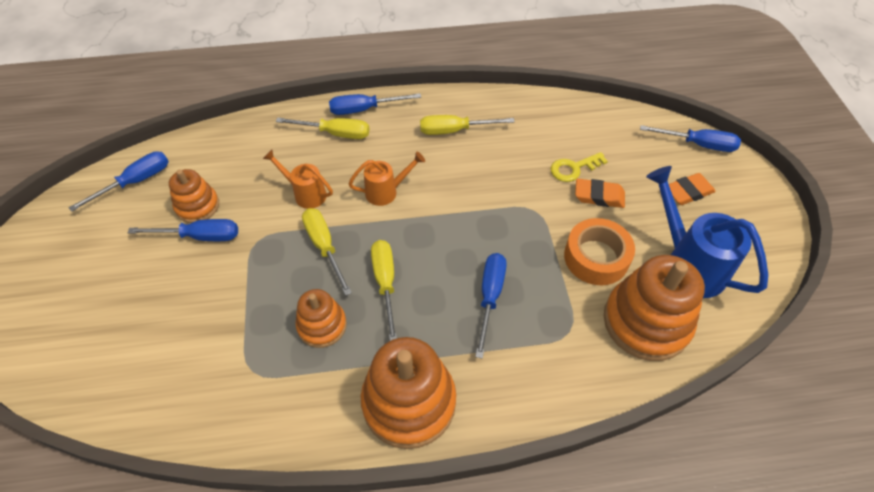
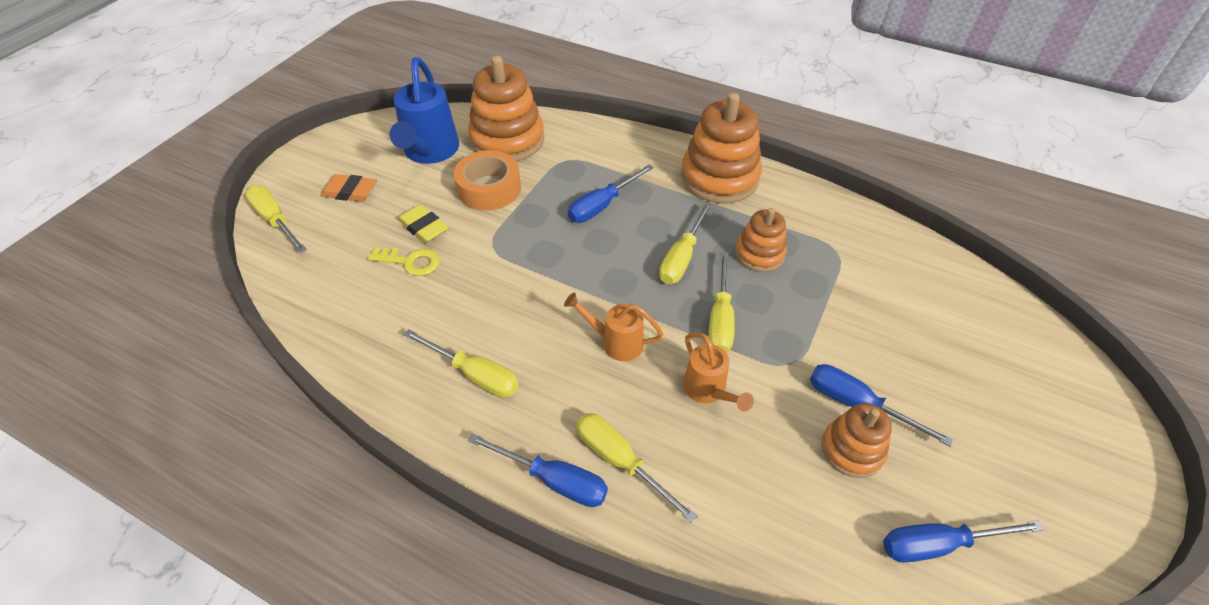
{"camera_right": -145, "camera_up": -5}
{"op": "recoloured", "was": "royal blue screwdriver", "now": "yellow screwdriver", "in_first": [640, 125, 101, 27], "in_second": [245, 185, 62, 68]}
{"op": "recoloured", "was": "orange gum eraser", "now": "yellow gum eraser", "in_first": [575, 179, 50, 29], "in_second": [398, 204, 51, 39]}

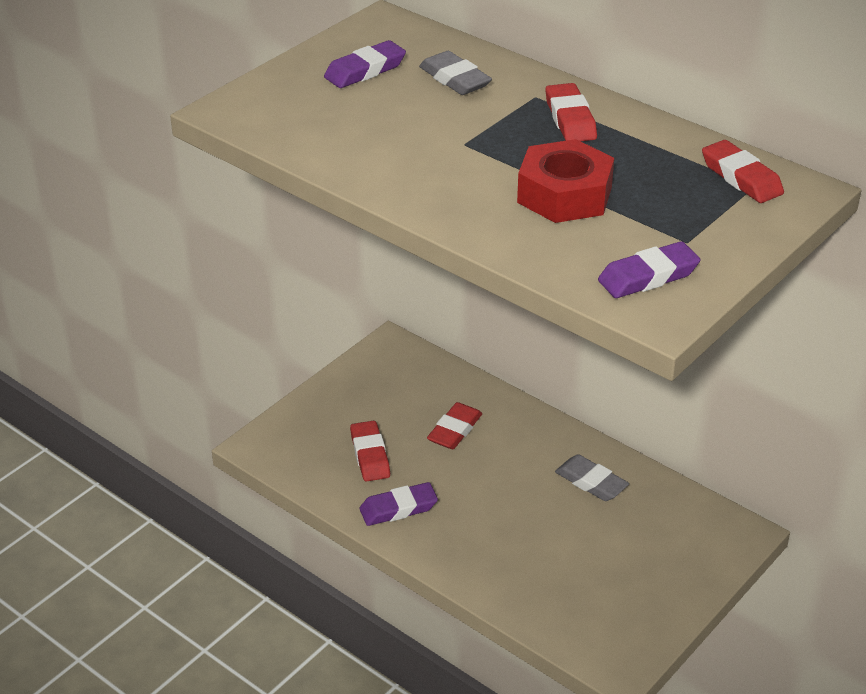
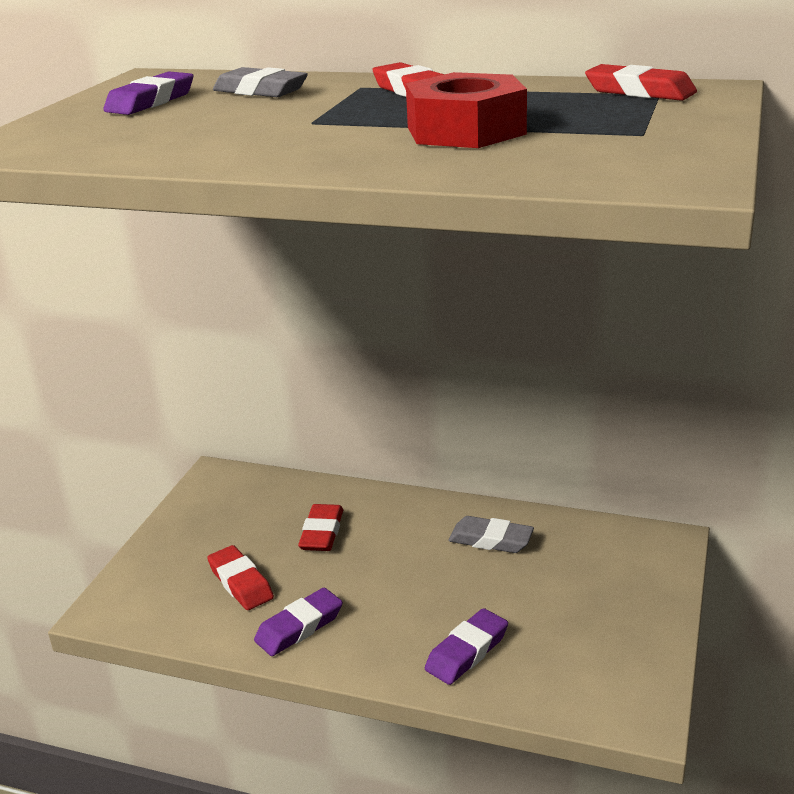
{"camera_right": -20, "camera_up": -10}
{"op": "moved", "was": "royal purple gum eraser", "in_first": [598, 241, 102, 57], "in_second": [425, 608, 83, 77]}

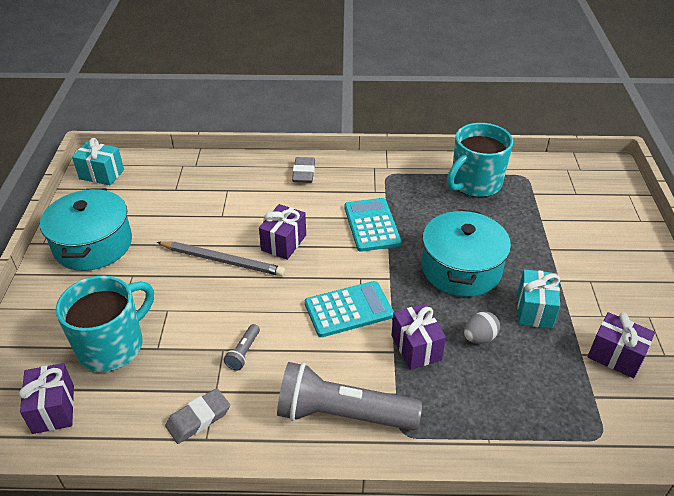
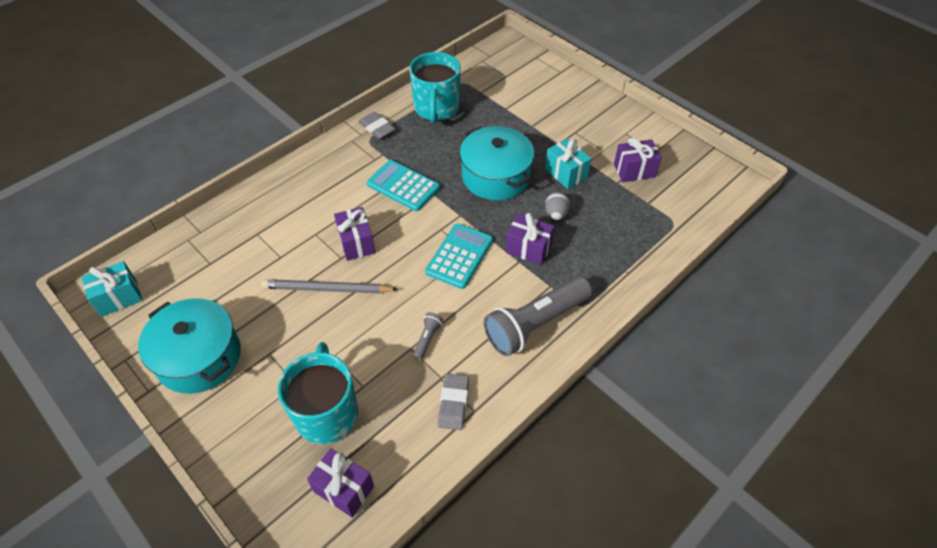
{"camera_right": -45, "camera_up": 10}
{"op": "moved", "was": "ash-grey gum eraser", "in_first": [292, 157, 23, 26], "in_second": [358, 112, 37, 27]}
{"op": "turned", "was": "ash-grey wooden pencil", "in_first": [157, 241, 128, 35], "in_second": [261, 279, 137, 14], "clockwise": -150}
{"op": "turned", "was": "ash-grey torch", "in_first": [224, 324, 36, 47], "in_second": [413, 312, 30, 48], "clockwise": -135}

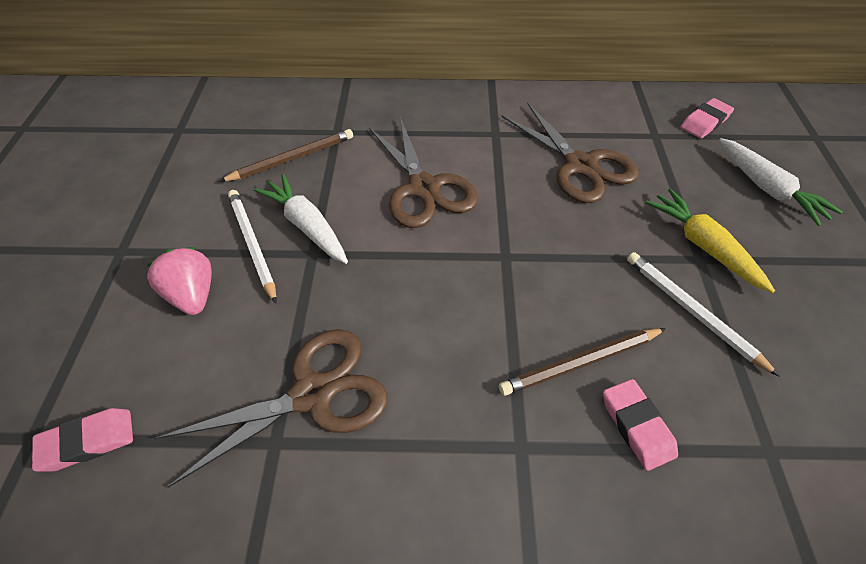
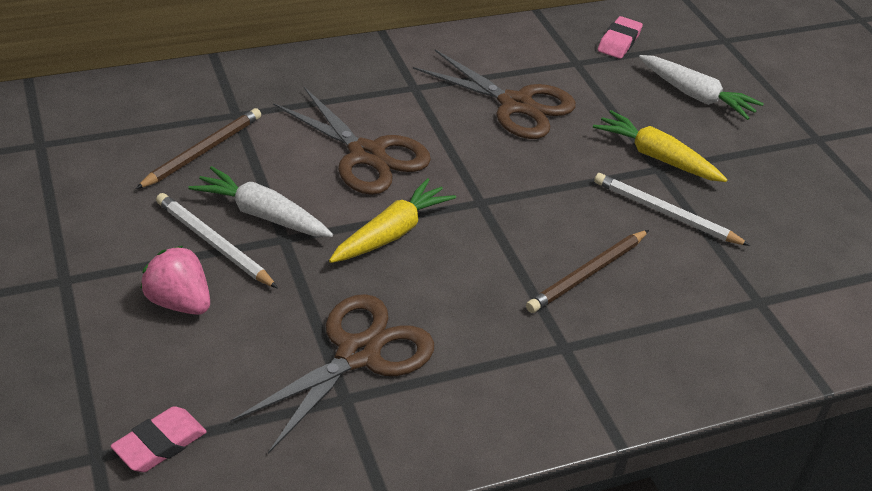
{"camera_right": -25, "camera_up": -10}
{"op": "removed", "was": "rose-pink gum eraser", "in_first": [603, 379, 75, 92]}
{"op": "added", "now": "yellow carrot", "in_second": [329, 178, 127, 85]}

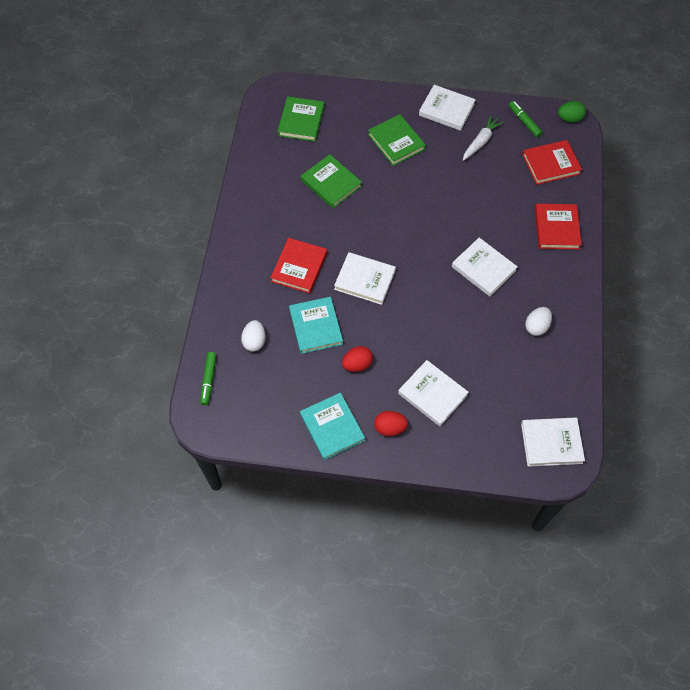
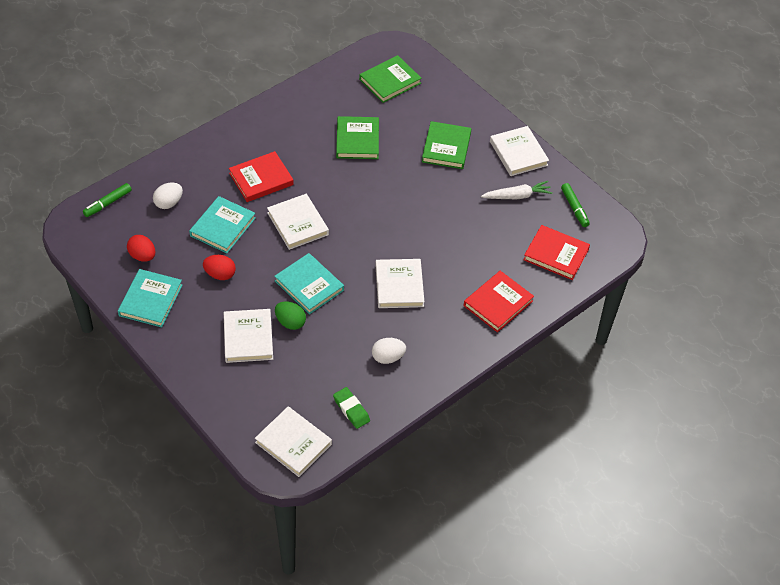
{"camera_right": 40, "camera_up": -10}
{"op": "turned", "was": "emerald marker", "in_first": [509, 101, 34, 37], "in_second": [561, 183, 29, 44], "clockwise": 150}
{"op": "moved", "was": "emerald egg shape", "in_first": [558, 101, 28, 22], "in_second": [275, 301, 31, 29]}
{"op": "moved", "was": "scarlet egg shape", "in_first": [374, 411, 34, 25], "in_second": [127, 235, 28, 27]}
{"op": "added", "now": "aqua hardcover", "in_second": [274, 253, 70, 61]}
{"op": "added", "now": "emerald gum eraser", "in_second": [333, 387, 37, 42]}

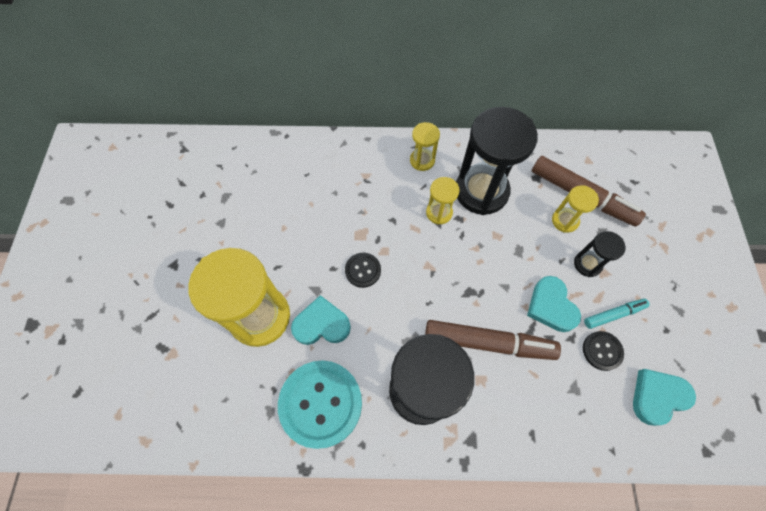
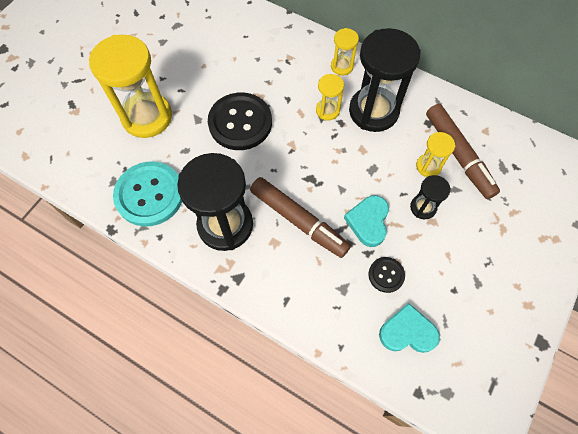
{"camera_right": 30, "camera_up": 0}
{"op": "resized", "was": "jet-black sewing button", "in_first": [345, 253, 36, 35], "in_second": [208, 93, 64, 57], "ratio": 2.04}
{"op": "removed", "was": "aqua love heart", "in_first": [291, 295, 60, 50]}
{"op": "removed", "was": "aqua marker", "in_first": [584, 299, 66, 30]}

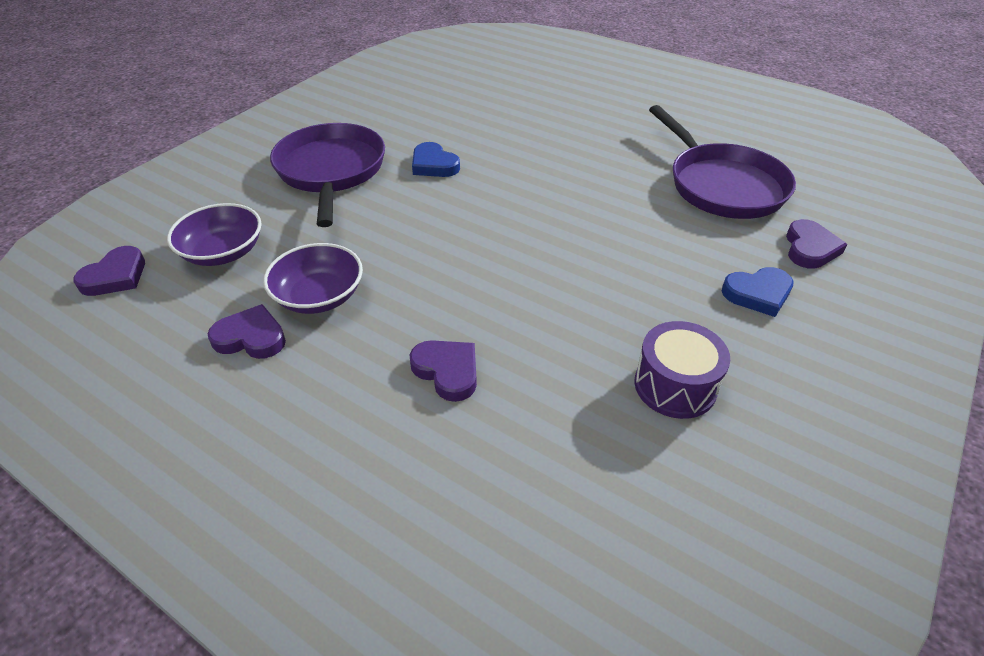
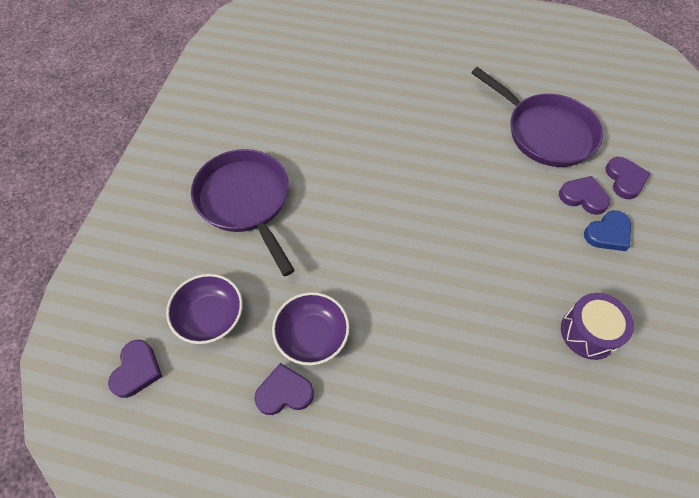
{"camera_right": -20, "camera_up": 15}
{"op": "removed", "was": "royal blue love heart", "in_first": [412, 142, 48, 35]}
{"op": "moved", "was": "royal purple love heart", "in_first": [410, 340, 67, 62], "in_second": [559, 176, 51, 39]}

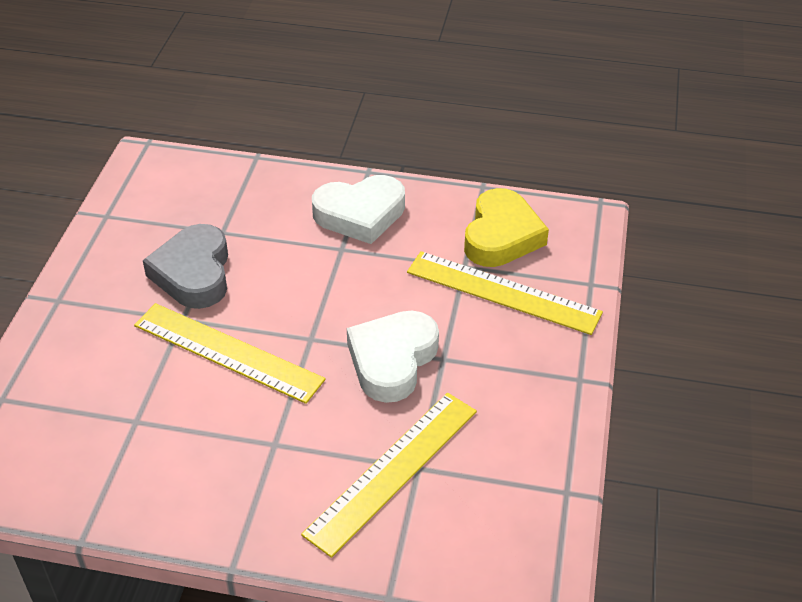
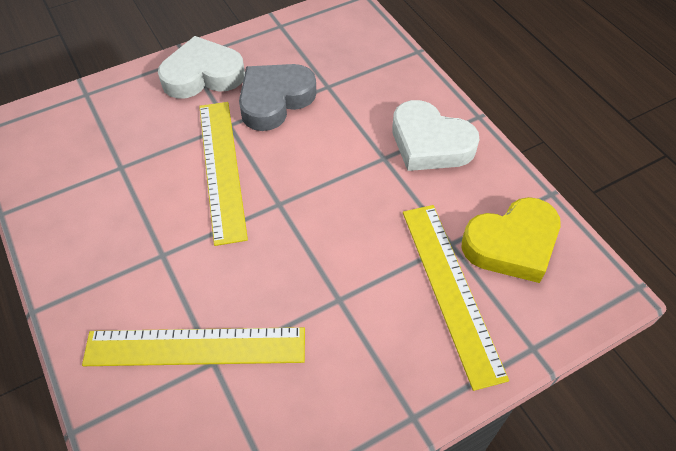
{"camera_right": 50, "camera_up": 10}
{"op": "moved", "was": "white love heart", "in_first": [347, 311, 92, 92], "in_second": [158, 36, 87, 63]}

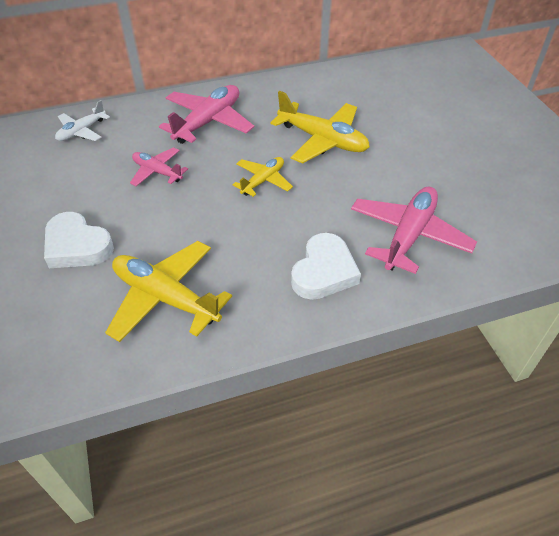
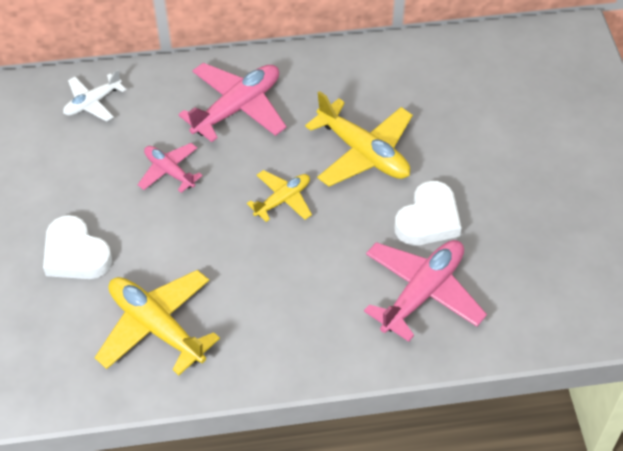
{"camera_right": 10, "camera_up": 5}
{"op": "moved", "was": "white love heart", "in_first": [291, 233, 70, 67], "in_second": [394, 181, 68, 64]}

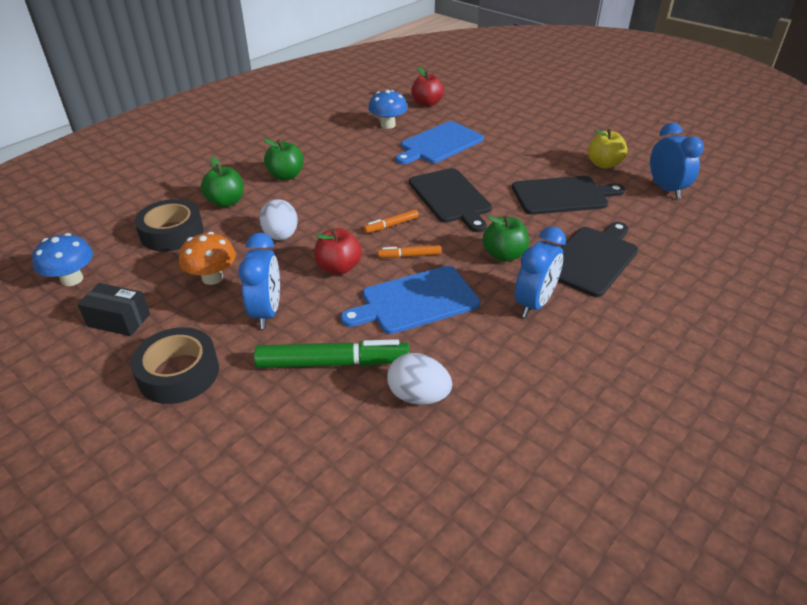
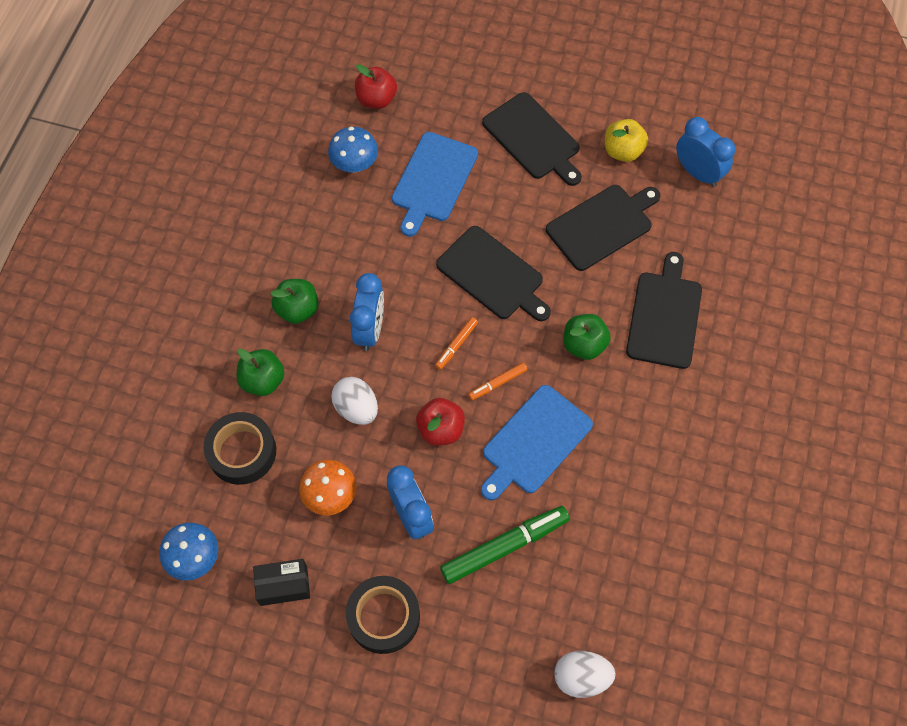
{"camera_right": -25, "camera_up": 25}
{"op": "moved", "was": "royal blue clock", "in_first": [515, 227, 51, 91], "in_second": [350, 273, 34, 78]}
{"op": "moved", "was": "white egg shape", "in_first": [387, 353, 65, 52], "in_second": [554, 651, 62, 47]}
{"op": "added", "now": "jet-black bread board", "in_second": [482, 92, 100, 94]}

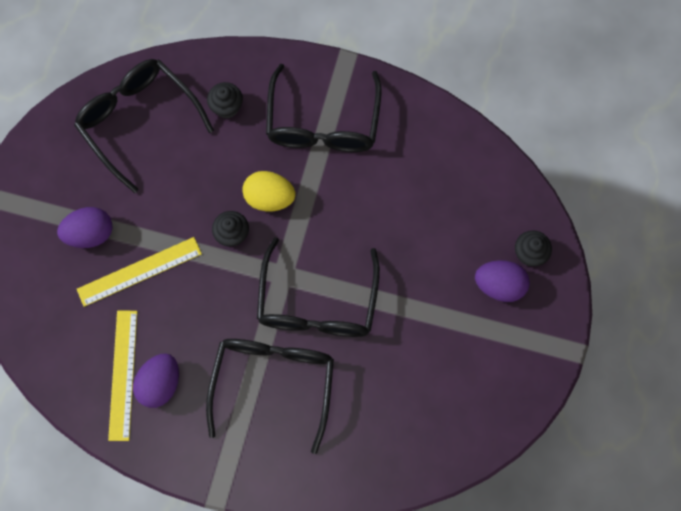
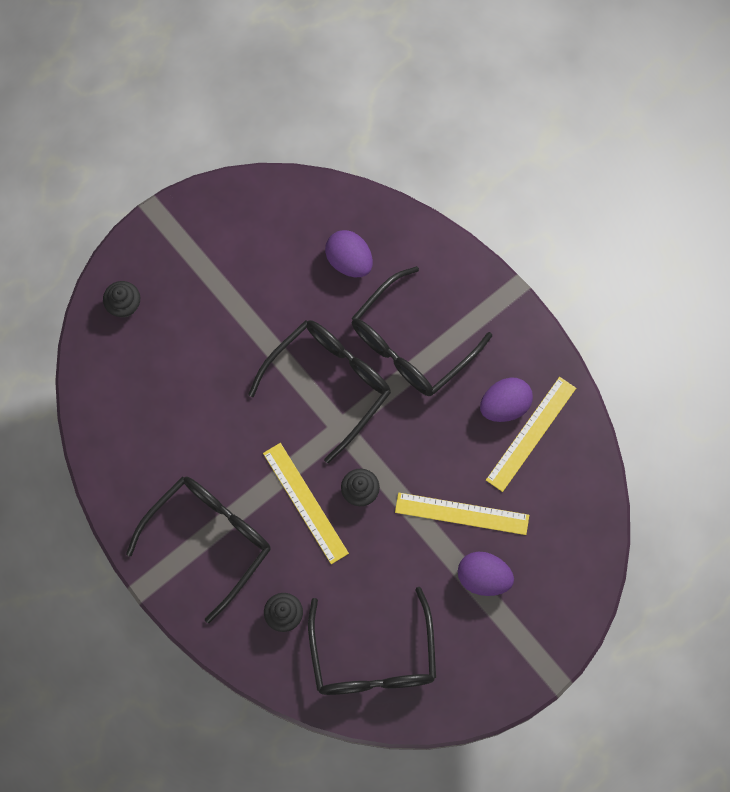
{"camera_right": -145, "camera_up": 0}
{"op": "replaced", "was": "yellow egg shape", "now": "yellow straightedge", "in_first": [242, 171, 54, 40], "in_second": [263, 443, 86, 121]}
{"op": "moved", "was": "royal purple egg shape", "in_first": [475, 260, 55, 42], "in_second": [325, 230, 48, 47]}

